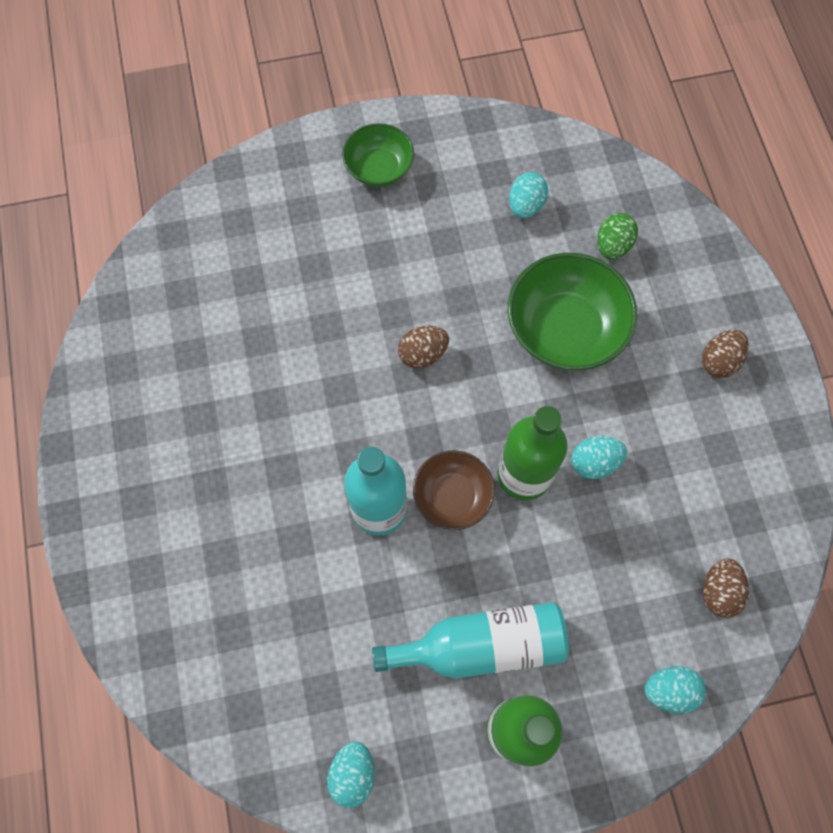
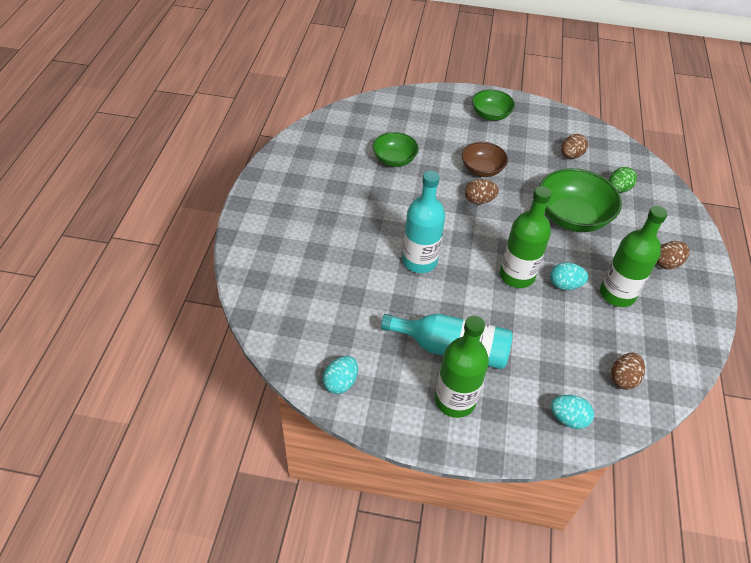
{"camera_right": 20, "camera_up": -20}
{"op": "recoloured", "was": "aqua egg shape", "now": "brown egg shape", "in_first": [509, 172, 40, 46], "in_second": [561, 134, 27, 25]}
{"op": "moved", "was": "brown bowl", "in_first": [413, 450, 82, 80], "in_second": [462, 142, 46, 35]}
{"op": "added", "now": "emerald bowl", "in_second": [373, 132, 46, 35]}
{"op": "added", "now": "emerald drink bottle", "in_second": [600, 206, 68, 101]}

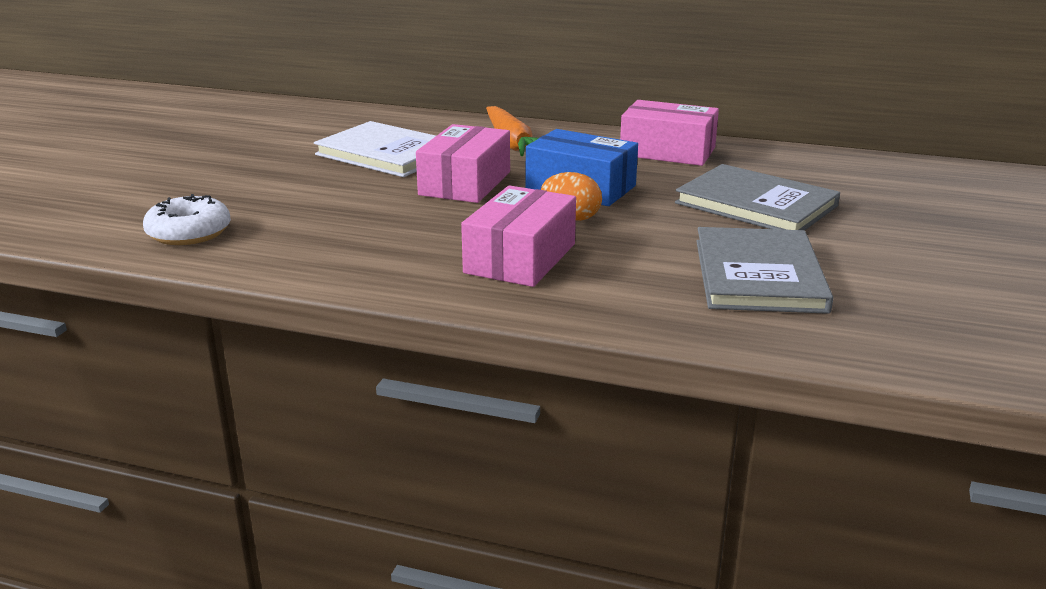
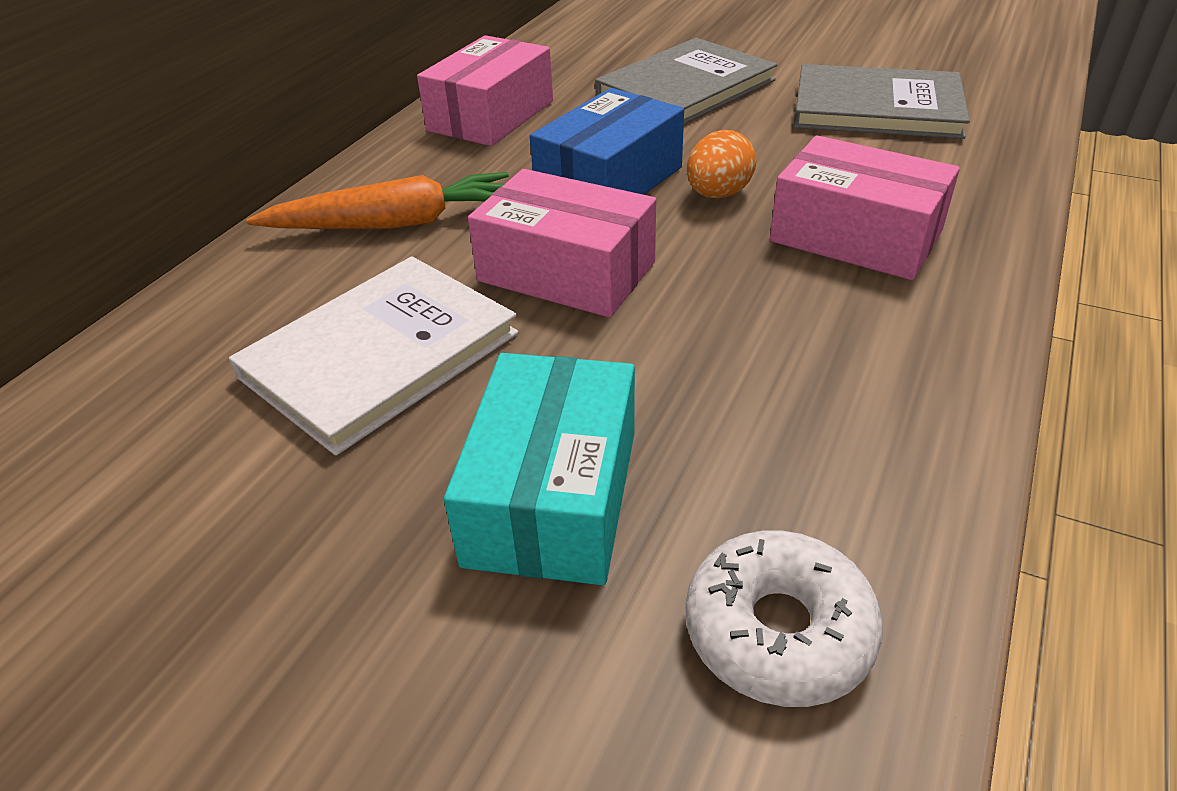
{"camera_right": -80, "camera_up": 15}
{"op": "added", "now": "aqua parcel", "in_second": [444, 353, 191, 232]}

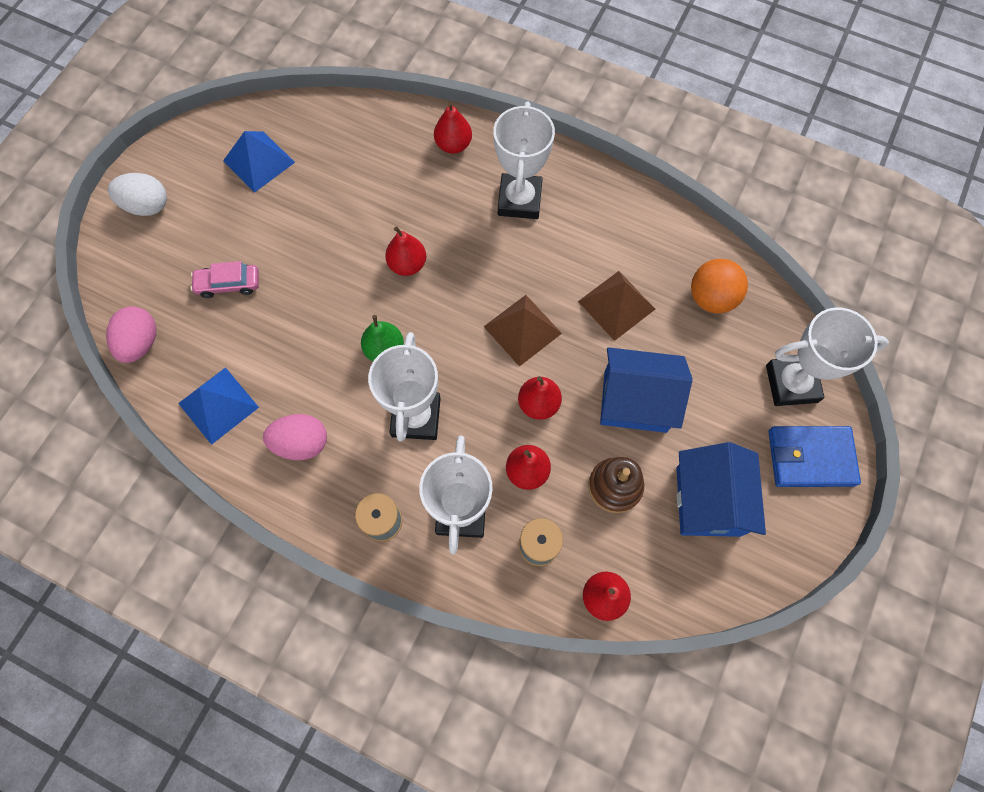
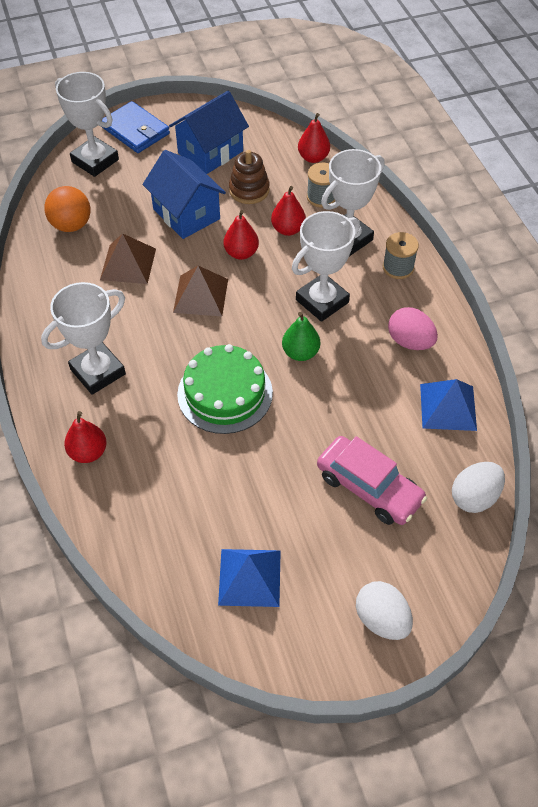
{"camera_right": -135, "camera_up": -15}
{"op": "replaced", "was": "scarlet pear", "now": "emerald layer cake", "in_first": [385, 226, 41, 50], "in_second": [177, 344, 96, 90]}
{"op": "resized", "was": "rose-pink automobile", "in_first": [190, 261, 69, 37], "in_second": [317, 436, 110, 89], "ratio": 1.62}
{"op": "recoloured", "was": "rose-pink egg shape", "now": "white egg shape", "in_first": [106, 306, 50, 57], "in_second": [452, 462, 53, 51]}

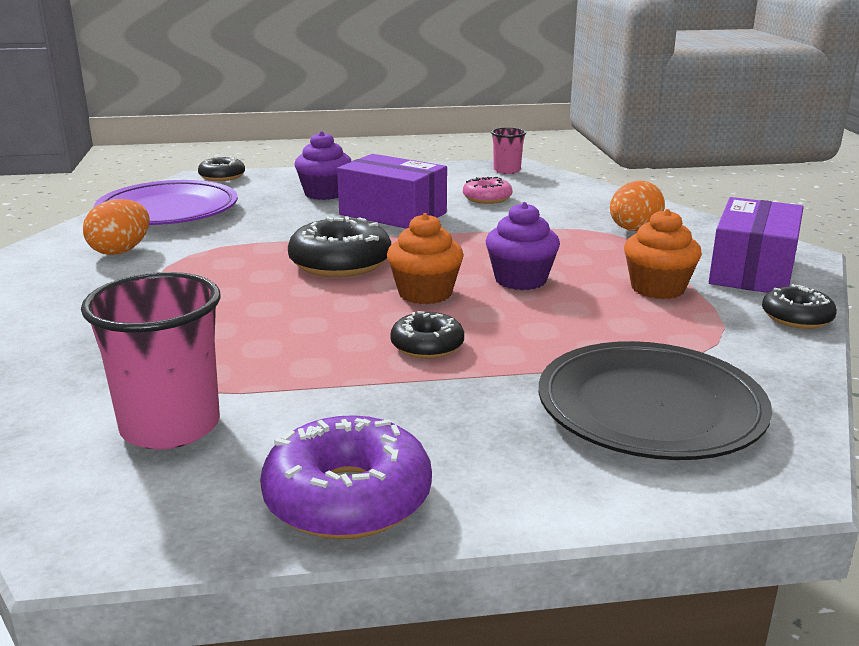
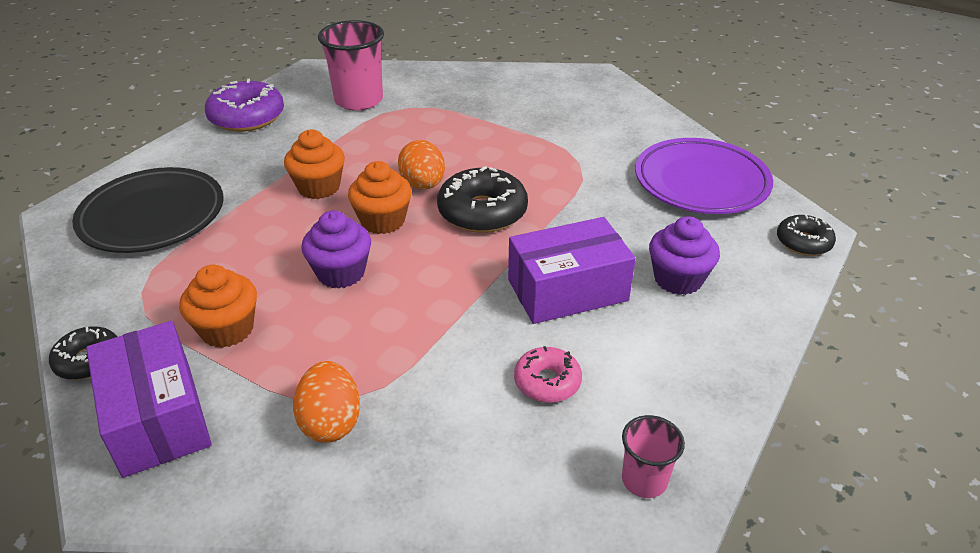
{"camera_right": 130, "camera_up": 15}
{"op": "moved", "was": "orange egg shape", "in_first": [83, 199, 66, 56], "in_second": [398, 140, 47, 50]}
{"op": "replaced", "was": "jet-black donut", "now": "orange fairy cake", "in_first": [390, 311, 74, 48], "in_second": [284, 130, 61, 69]}

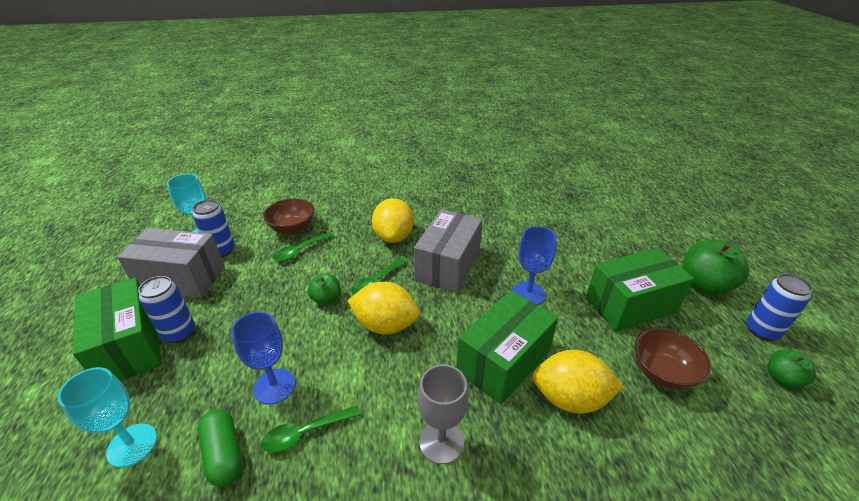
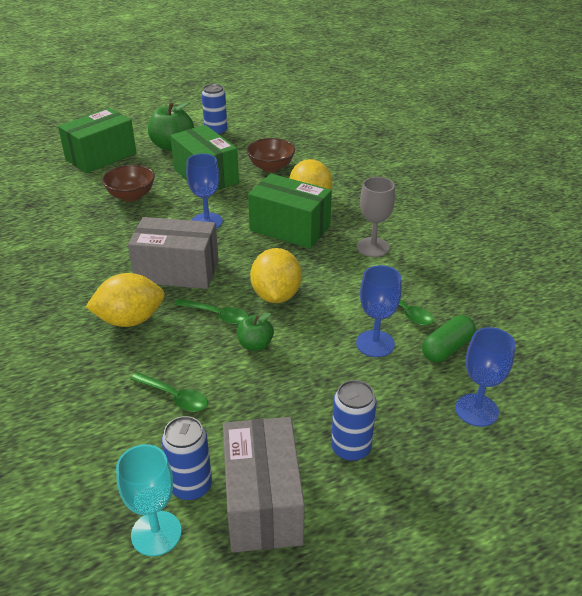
{"camera_right": -105, "camera_up": 0}
{"op": "moved", "was": "brown bowl", "in_first": [263, 198, 51, 37], "in_second": [102, 165, 53, 37]}
{"op": "moved", "was": "emerald parcel", "in_first": [73, 278, 89, 103], "in_second": [58, 108, 78, 65]}
{"op": "removed", "was": "emerald toy apple", "in_first": [768, 350, 48, 38]}
{"op": "recoloured", "was": "aqua wine glass", "now": "royal blue wine glass", "in_first": [58, 367, 99, 101], "in_second": [455, 327, 60, 100]}

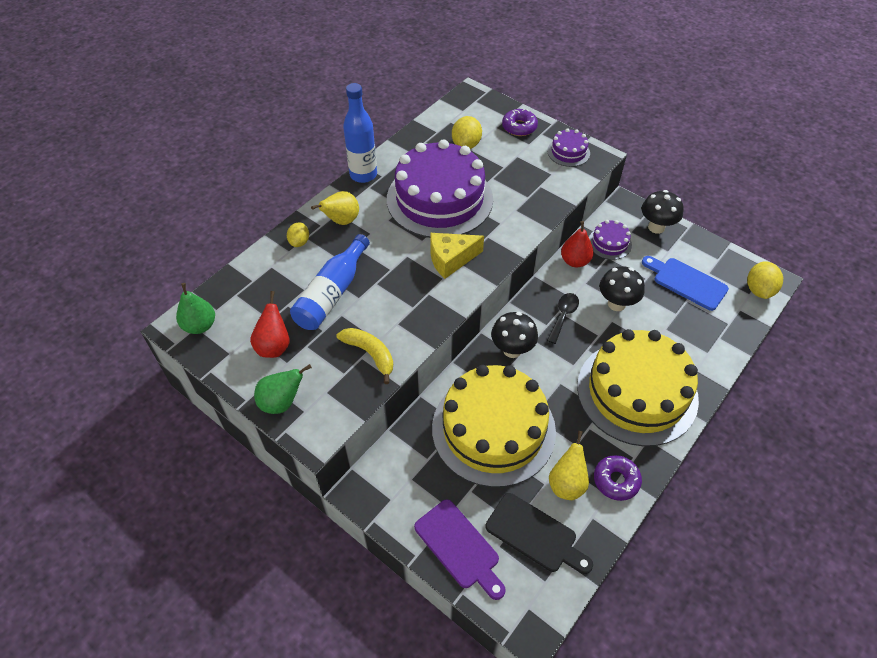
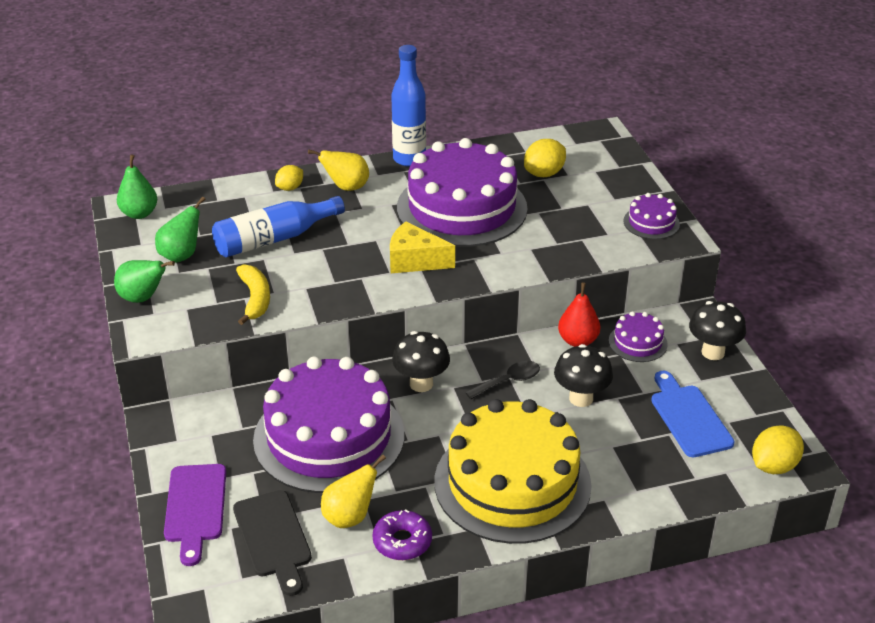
{"camera_right": 35, "camera_up": -15}
{"op": "removed", "was": "royal purple donut", "in_first": [502, 109, 36, 27]}
{"op": "recoloured", "was": "scarlet pear", "now": "emerald pear", "in_first": [250, 291, 40, 67], "in_second": [155, 197, 51, 66]}
{"op": "recoloured", "was": "yellow layer cake", "now": "royal purple layer cake", "in_first": [432, 365, 124, 122], "in_second": [253, 356, 151, 137]}

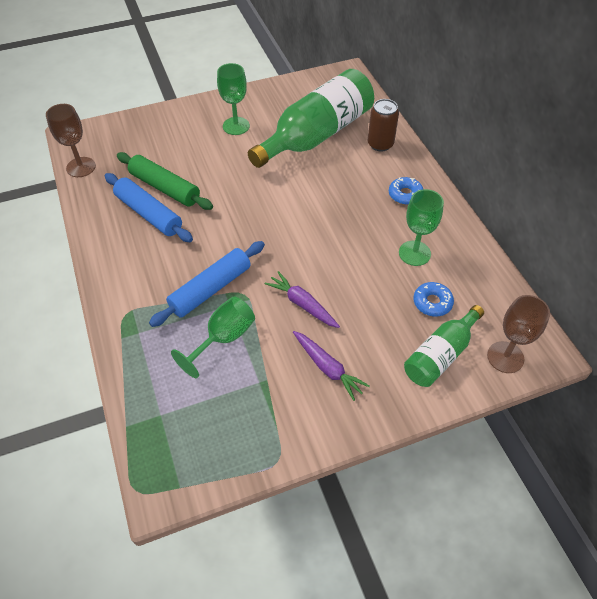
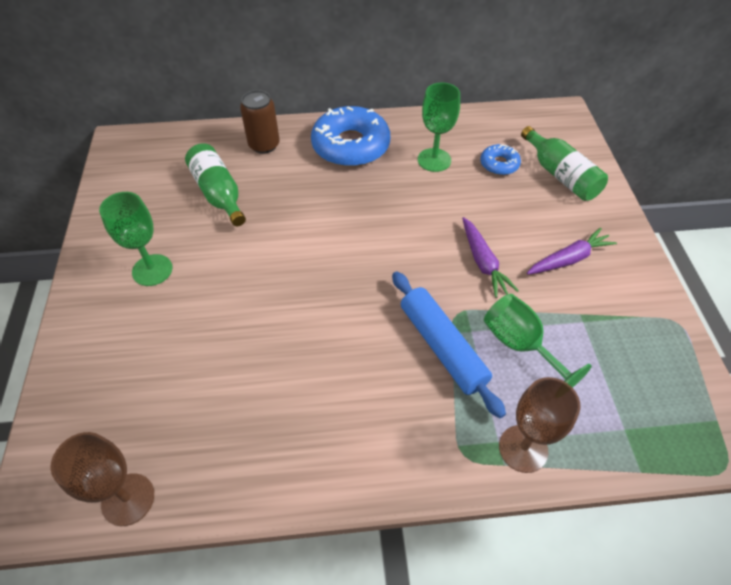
{"camera_right": -75, "camera_up": 0}
{"op": "resized", "was": "emerald drink bottle", "in_first": [248, 69, 126, 99], "in_second": [185, 143, 61, 83], "ratio": 0.55}
{"op": "removed", "was": "emerald pastry roller", "in_first": [117, 152, 96, 58]}
{"op": "removed", "was": "royal blue pastry roller", "in_first": [105, 173, 88, 69]}
{"op": "resized", "was": "royal blue donut", "in_first": [389, 177, 34, 28], "in_second": [311, 106, 79, 61], "ratio": 2.04}
{"op": "turned", "was": "royal purple carrot", "in_first": [264, 271, 76, 57], "in_second": [462, 217, 57, 81], "clockwise": -75}
{"op": "moved", "was": "brown wine glass", "in_first": [487, 295, 63, 78], "in_second": [499, 377, 82, 96]}

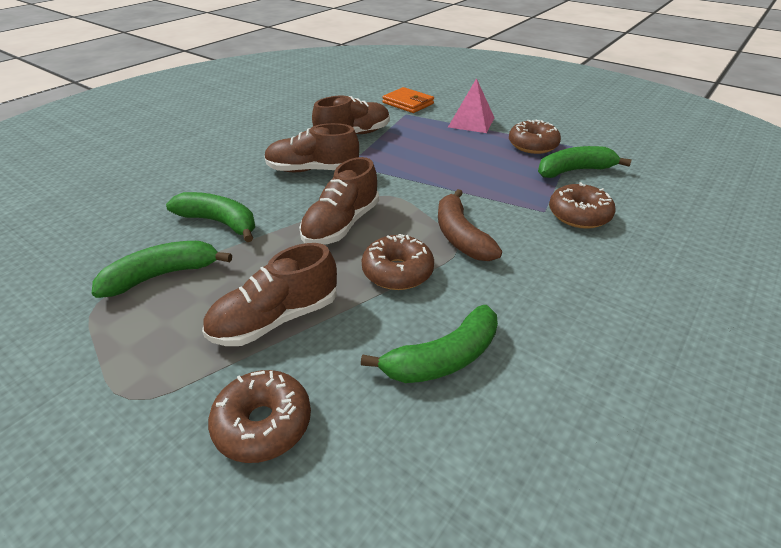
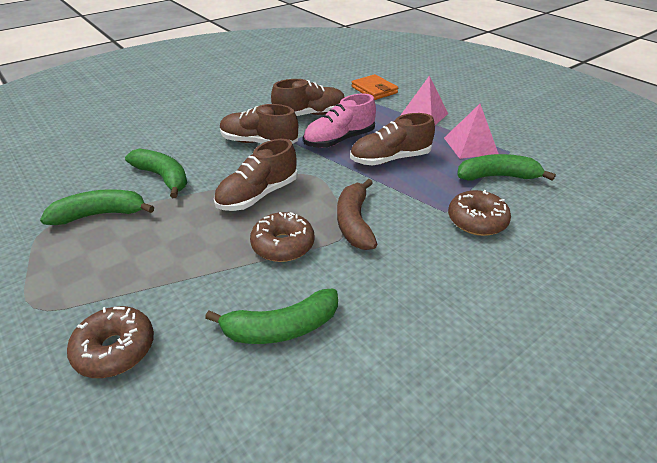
{"camera_right": 15, "camera_up": 0}
{"op": "replaced", "was": "brown donut", "now": "rose-pink pyramid shape", "in_first": [509, 120, 52, 34], "in_second": [444, 104, 55, 55]}
{"op": "moved", "was": "brown lace-up shoe", "in_first": [202, 243, 135, 103], "in_second": [350, 113, 85, 53]}
{"op": "added", "now": "rose-pink lace-up shoe", "in_second": [303, 94, 73, 54]}

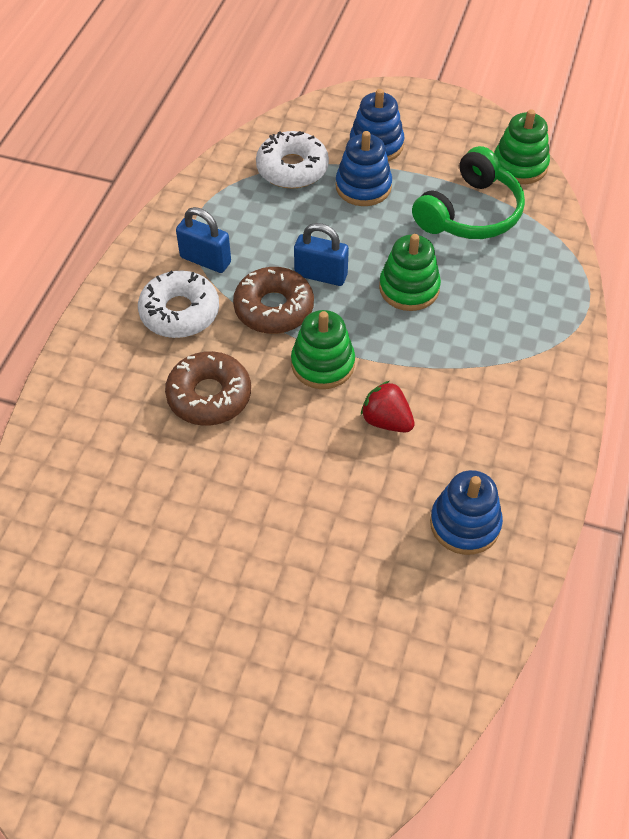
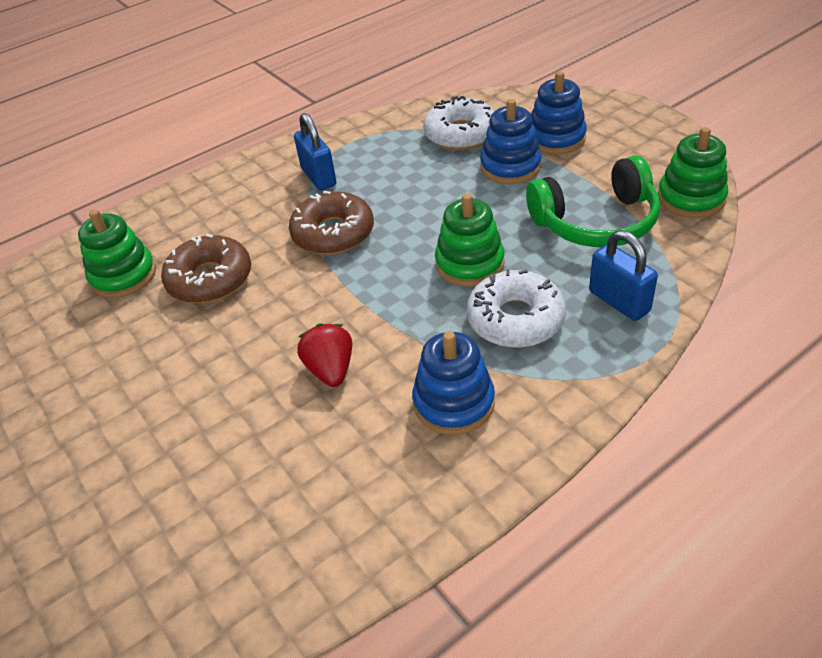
{"camera_right": 40, "camera_up": -10}
{"op": "moved", "was": "royal blue lock", "in_first": [294, 223, 55, 63], "in_second": [589, 230, 69, 91]}
{"op": "moved", "was": "white donut", "in_first": [138, 271, 81, 67], "in_second": [467, 269, 99, 79]}
{"op": "moved", "was": "emerald stacking rings", "in_first": [291, 310, 64, 79], "in_second": [78, 209, 78, 89]}
{"op": "moved", "was": "royal blue stacking rings", "in_first": [430, 470, 73, 85], "in_second": [412, 331, 83, 104]}

